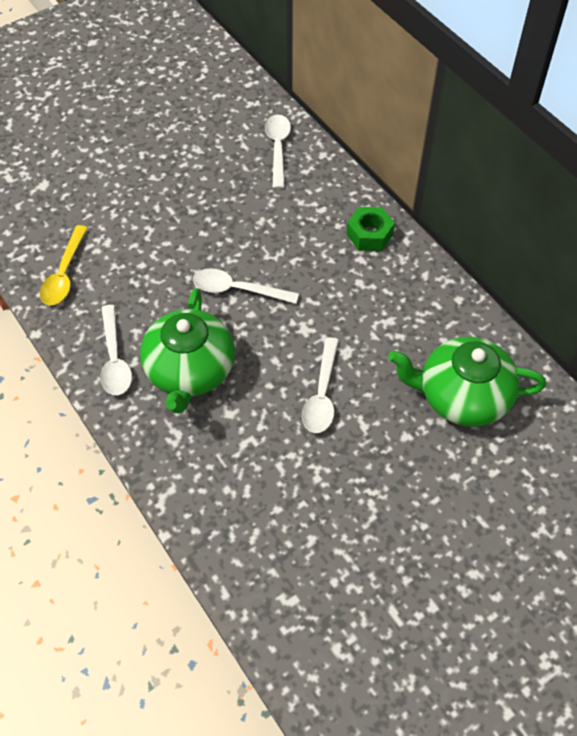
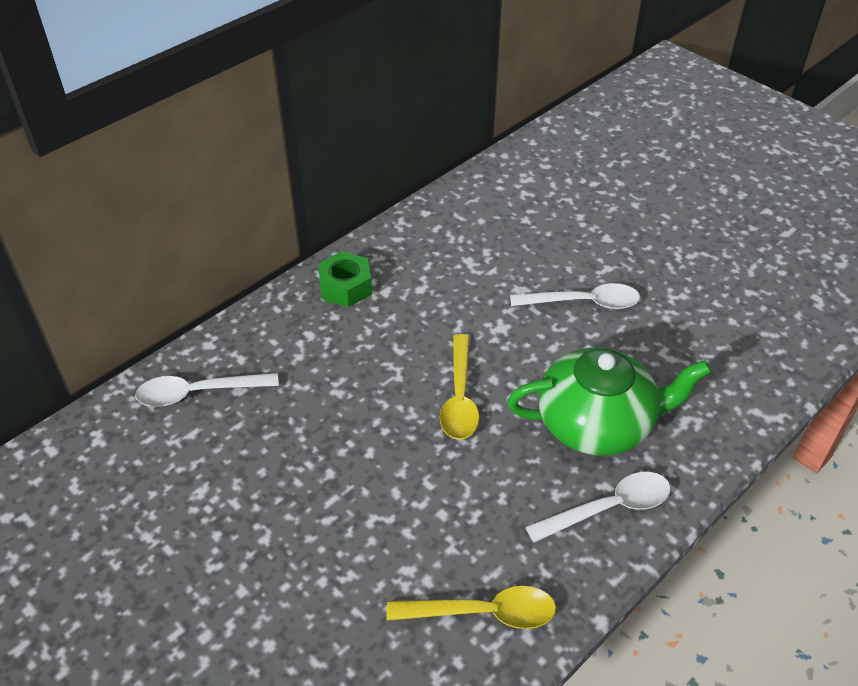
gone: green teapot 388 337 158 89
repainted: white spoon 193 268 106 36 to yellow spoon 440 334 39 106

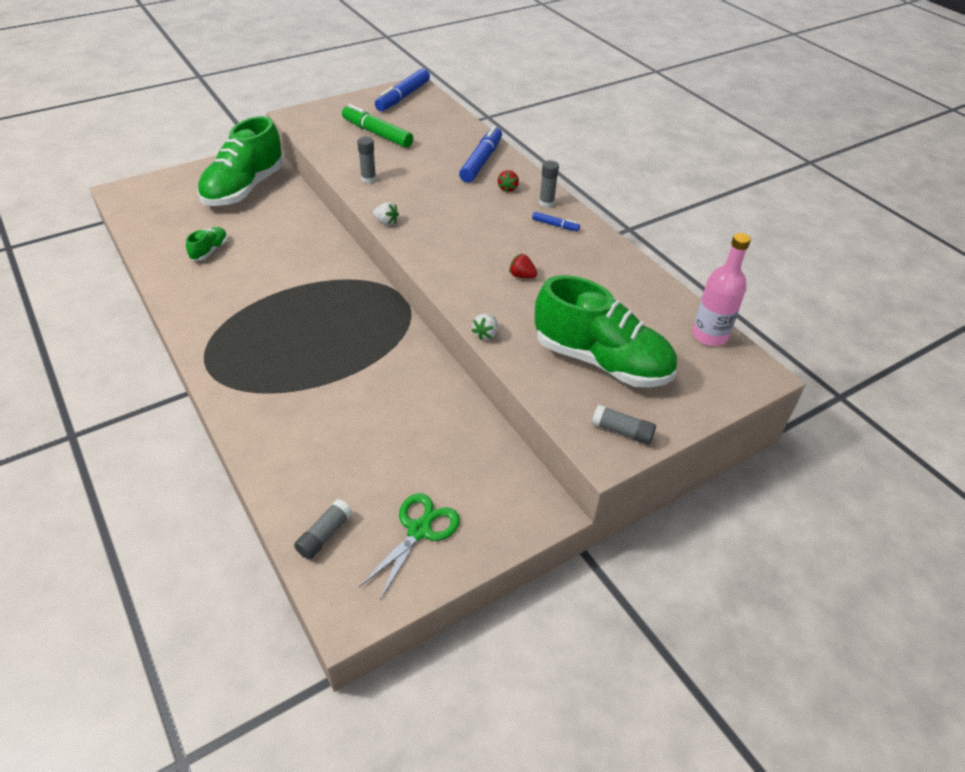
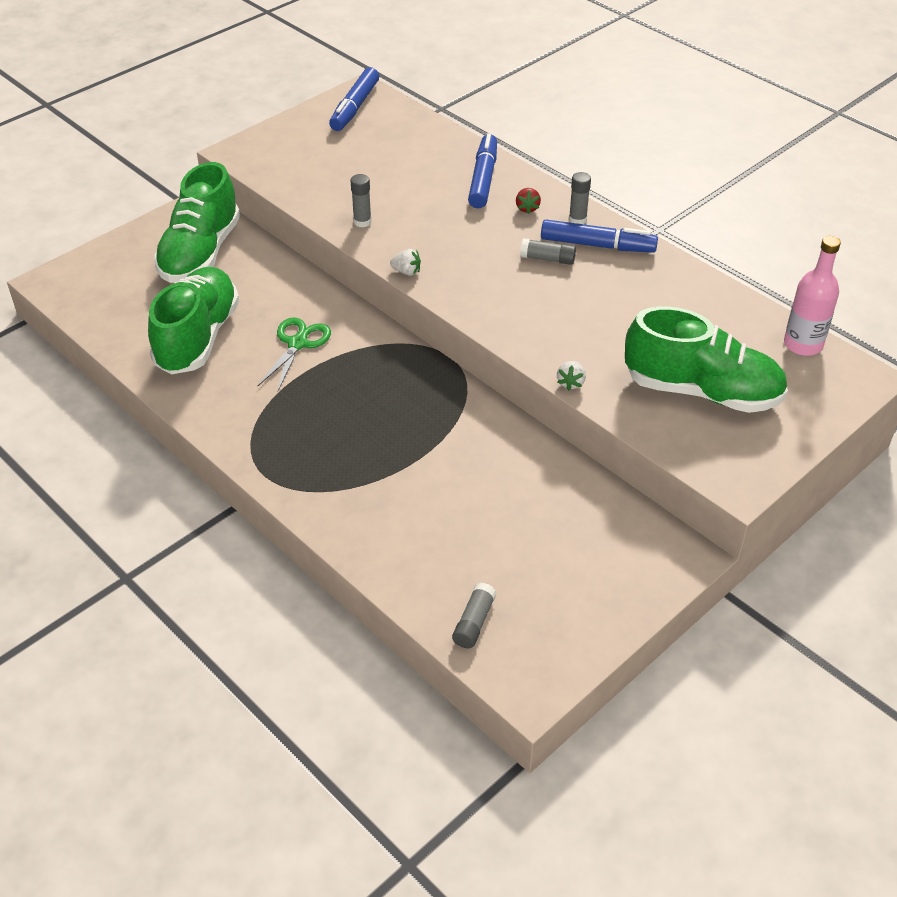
gone: green marker 342 104 71 44; red strawberry 509 254 28 24
shifted: green scissors 359 493 101 107 to 257 318 74 75; grey glue stick 592 405 64 40 to 520 238 56 27
scaled: green shoe 186 227 42 34 = 148 267 91 107 x2.35; blue marker 532 211 48 21 = 541 220 117 33 x2.04

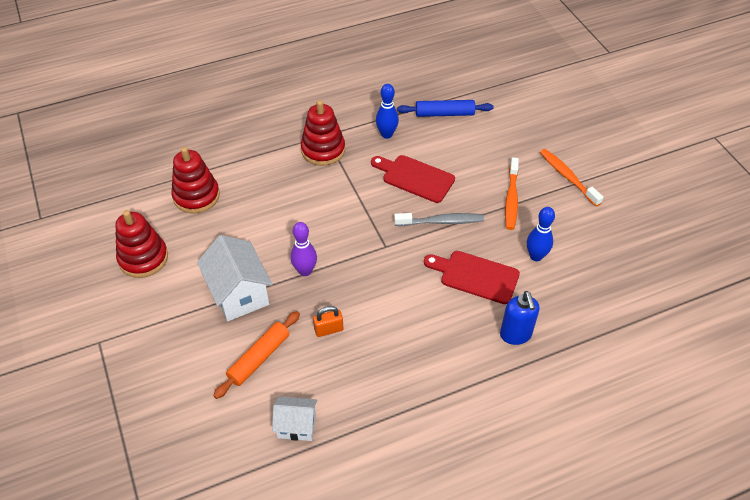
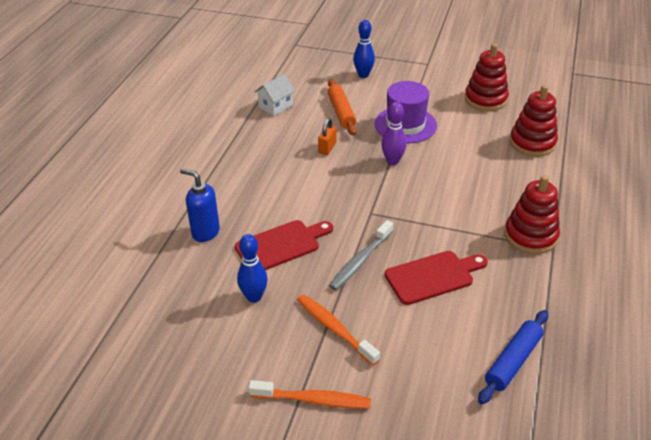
shifted: blue bowling pin 376 84 23 55 to 353 20 22 58
swapped: white house 197 235 75 86 to purple hat 375 81 62 62

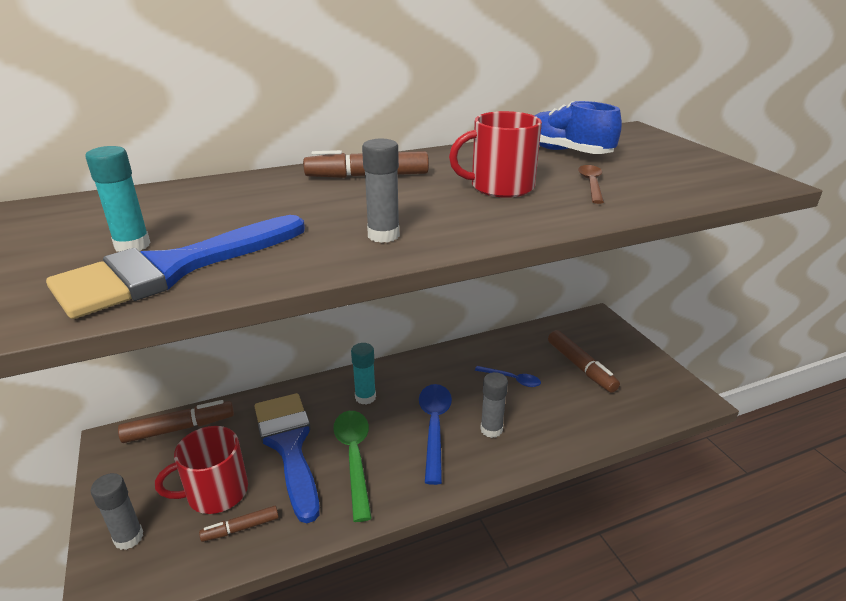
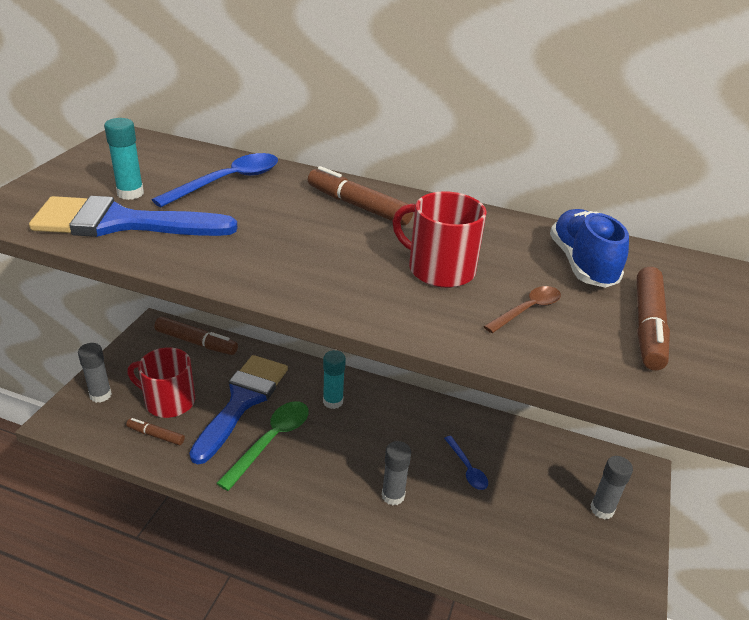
shifted: blue spoon 419 384 33 101 to 152 153 126 54; grey glue stick 362 139 38 104 to 591 456 42 64; brown marker 548 330 72 63 to 637 267 33 103

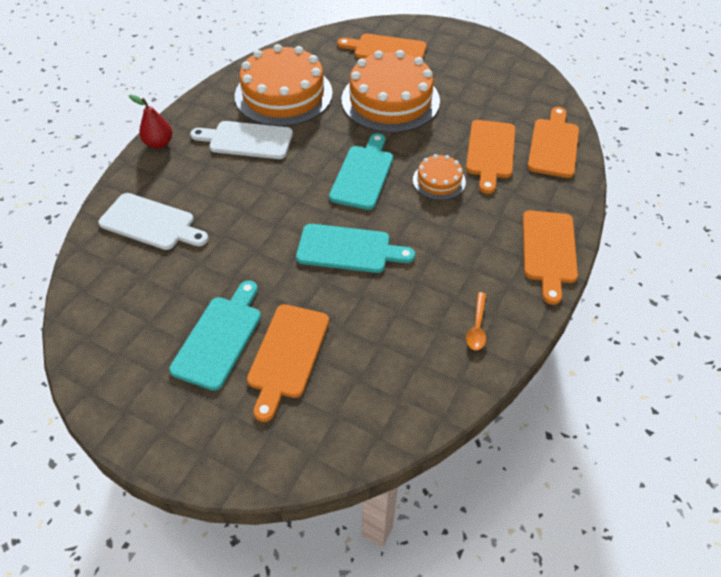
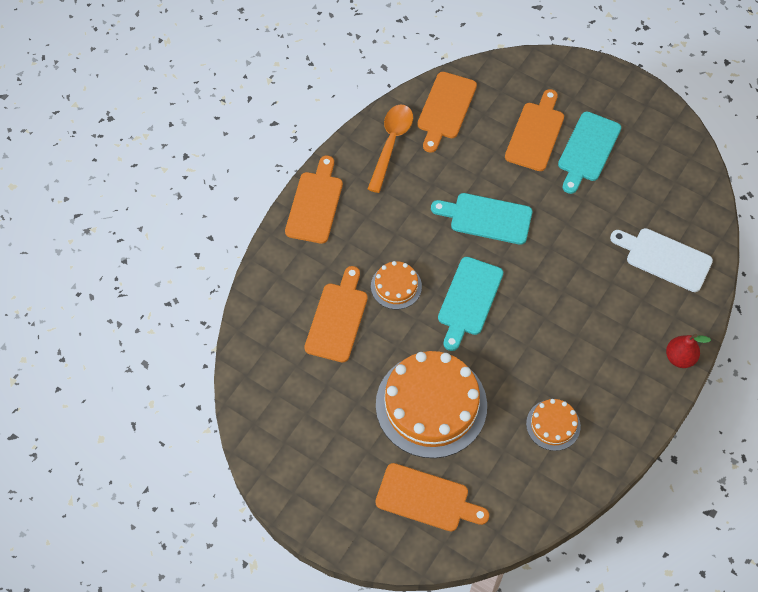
gone: white cutting board 190 121 103 38
shifted: orange cutting board 527 107 52 71 to 417 72 60 81
scaled: orange spoon 466 292 20 58 = 368 105 45 88 x1.87; orange cake 235 44 98 82 = 526 399 55 52 x0.48

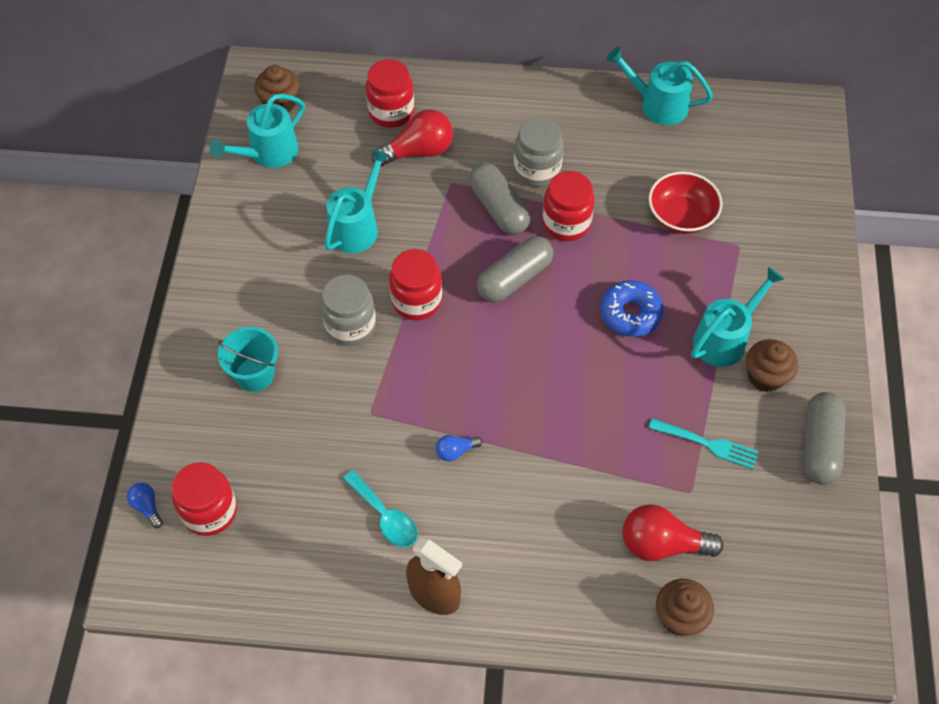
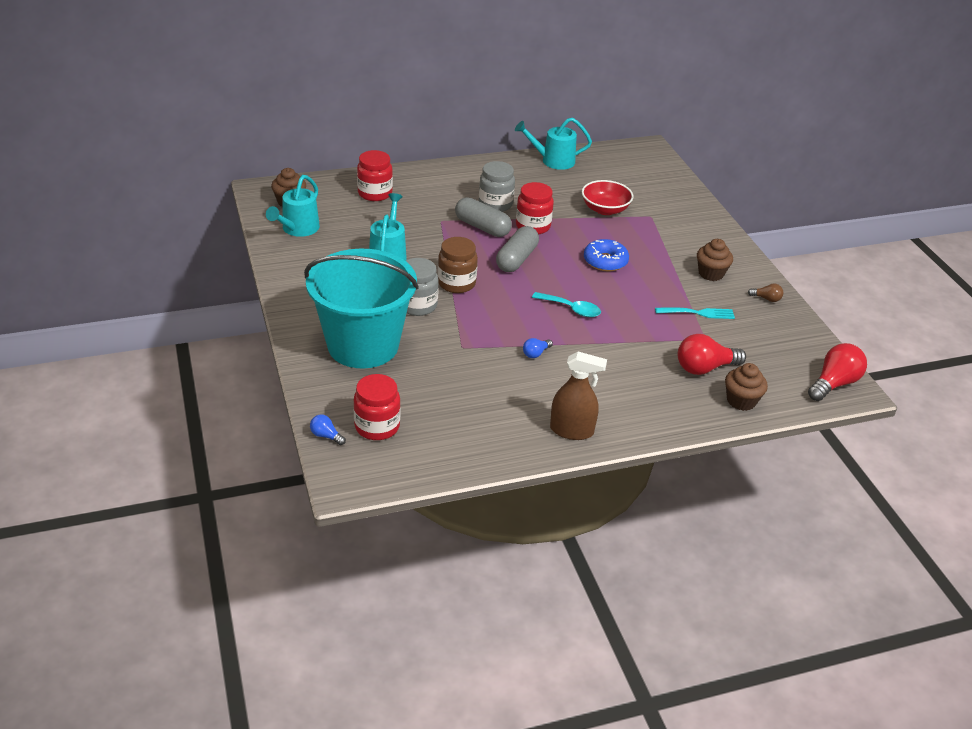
gone: turquoise watering can 691 267 94 100
shifted: turquoise spoon 343 470 75 77 to 532 292 69 25; red light bulb 372 109 81 57 to 808 343 59 58
swapped: grey capsule 803 392 42 93 to brown light bulb 748 284 35 18
repainted: red jar 389 249 53 71 to brown jar 438 237 40 56
scaled: turquoise bucket 218 327 60 65 = 304 249 115 119 x2.28

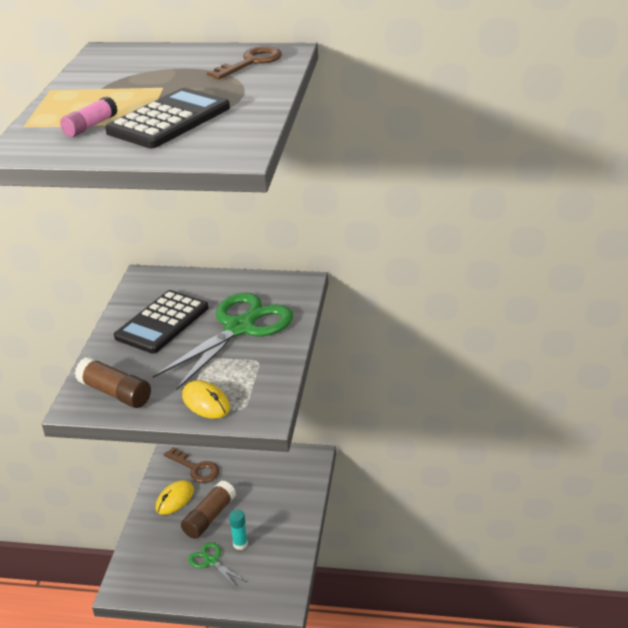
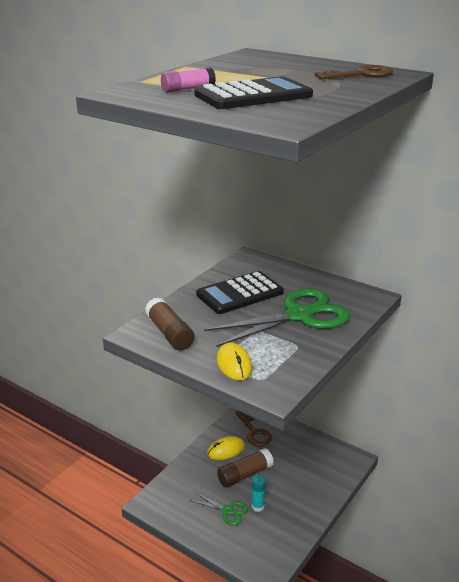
rotated: green scissors 188 542 58 47 = 190 492 58 33 135 degrees clockwise

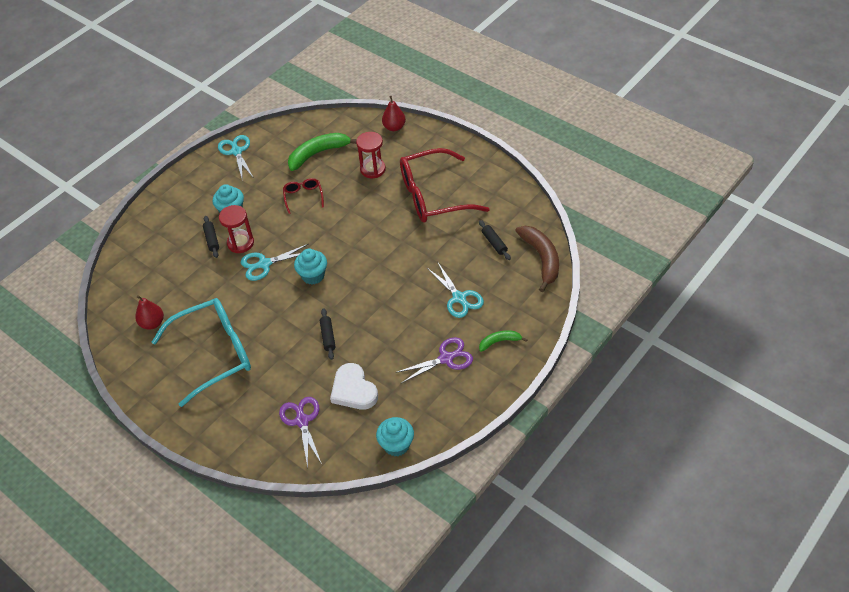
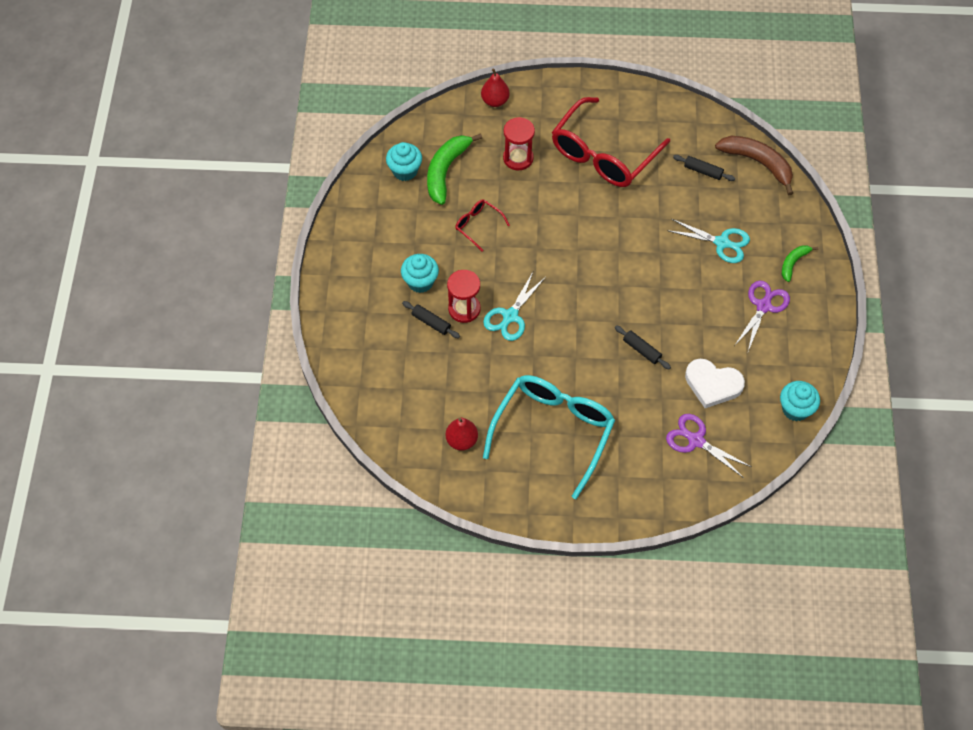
gone: turquoise scissors 218 135 36 46
shifted: turquoise cupcake 294 249 33 36 to 386 142 36 39

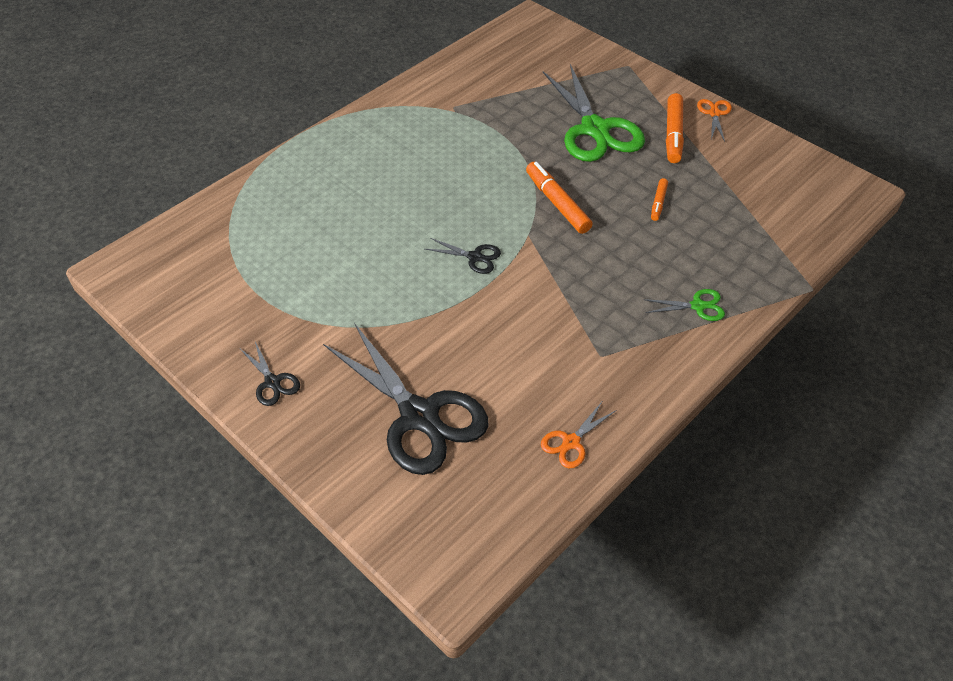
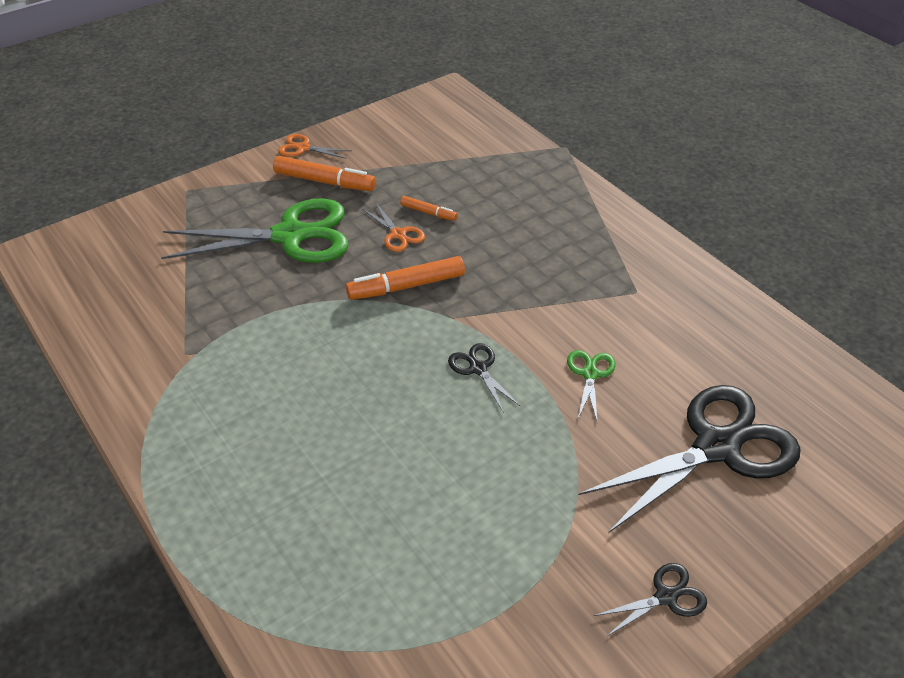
shifted: orange scissors 541 402 76 66 to 362 203 63 49; green scissors 644 289 81 32 to 567 350 48 73
rotated: black scissors 425 238 76 36 = 448 343 72 70 60 degrees counterclockwise

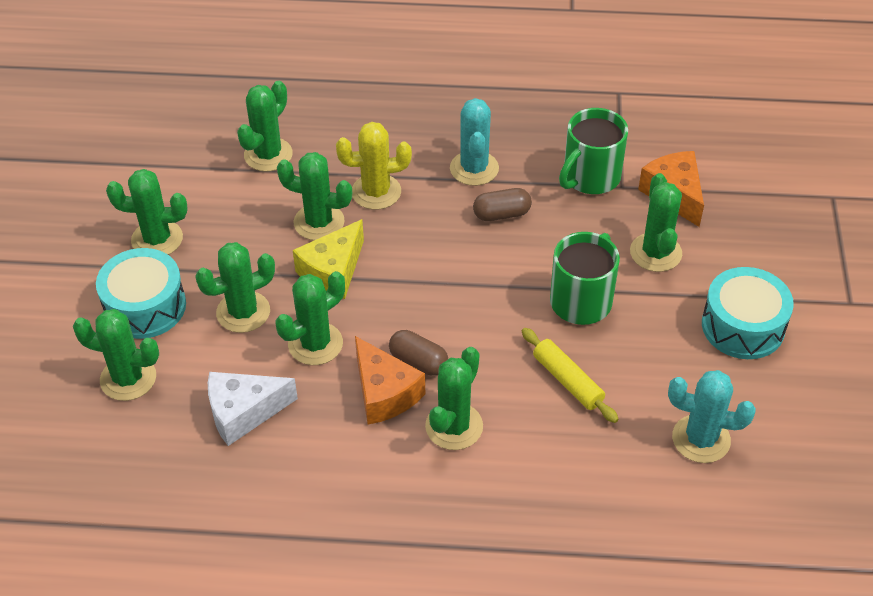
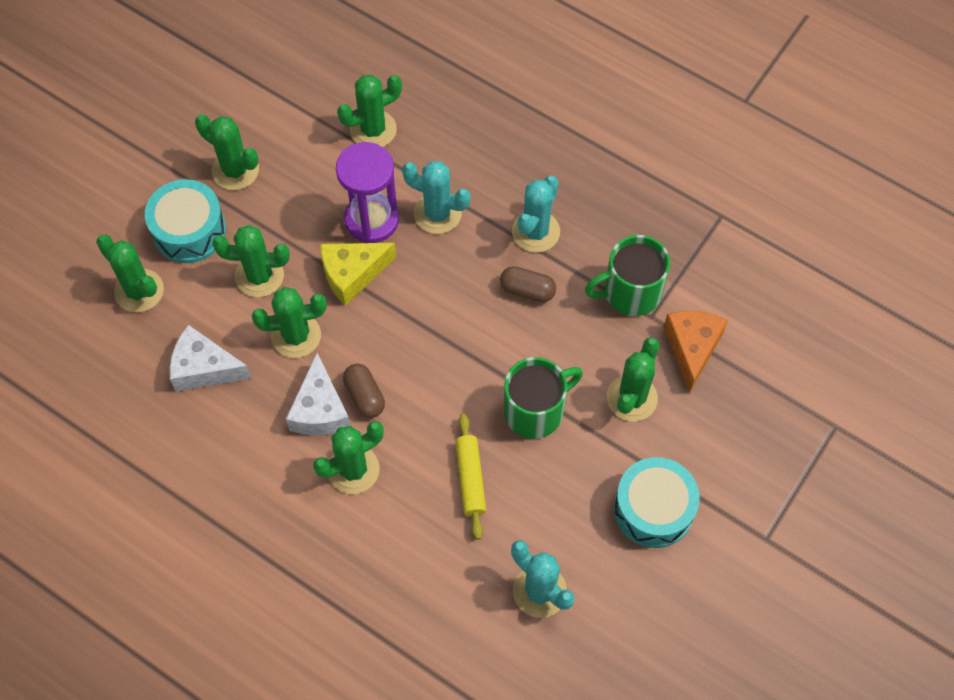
swapped: green cactus 277 152 75 88 to purple hourglass 336 142 63 101
repainted: orange cheese 355 336 70 89 to white cheese 286 353 64 83; yellow cactus 336 122 76 88 to turquoise cactus 402 161 69 73

